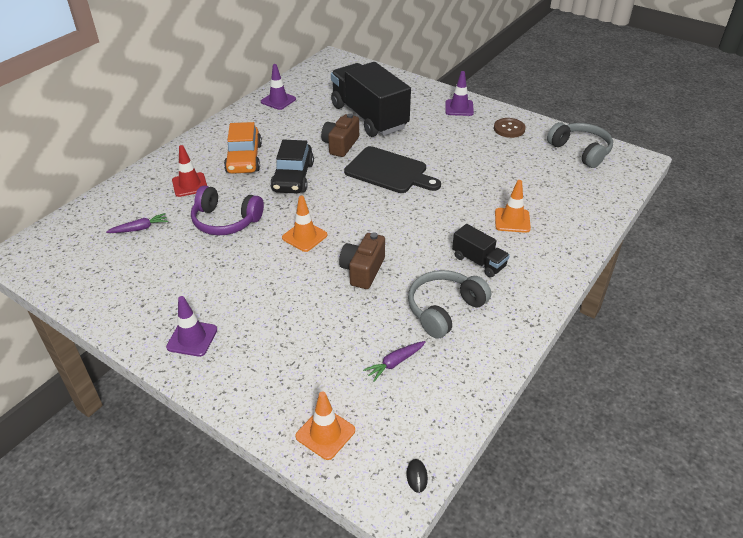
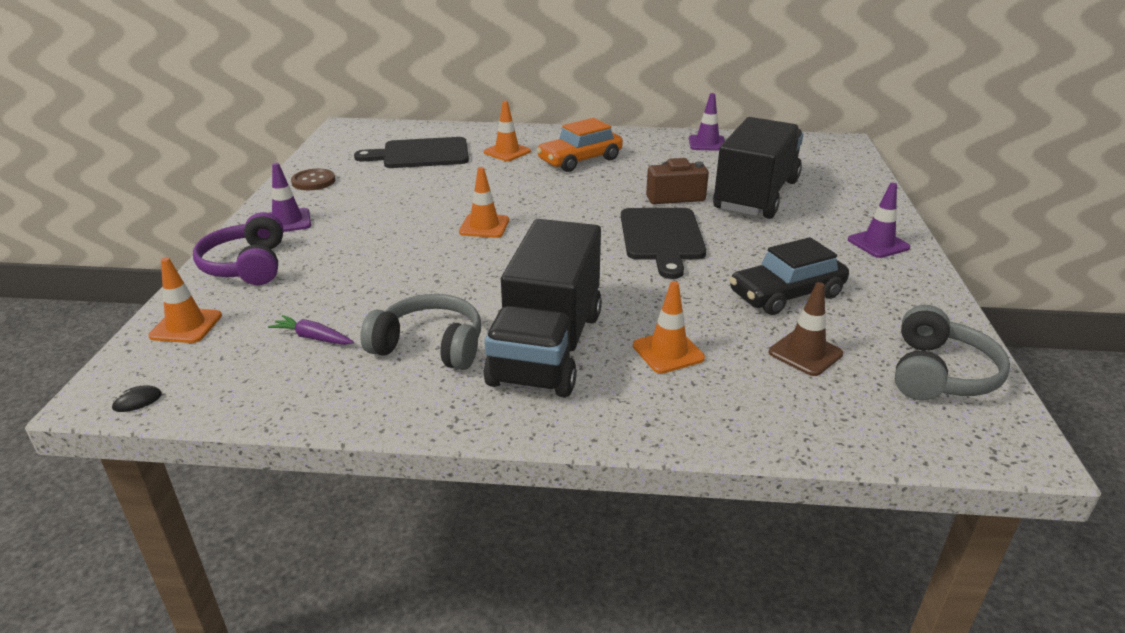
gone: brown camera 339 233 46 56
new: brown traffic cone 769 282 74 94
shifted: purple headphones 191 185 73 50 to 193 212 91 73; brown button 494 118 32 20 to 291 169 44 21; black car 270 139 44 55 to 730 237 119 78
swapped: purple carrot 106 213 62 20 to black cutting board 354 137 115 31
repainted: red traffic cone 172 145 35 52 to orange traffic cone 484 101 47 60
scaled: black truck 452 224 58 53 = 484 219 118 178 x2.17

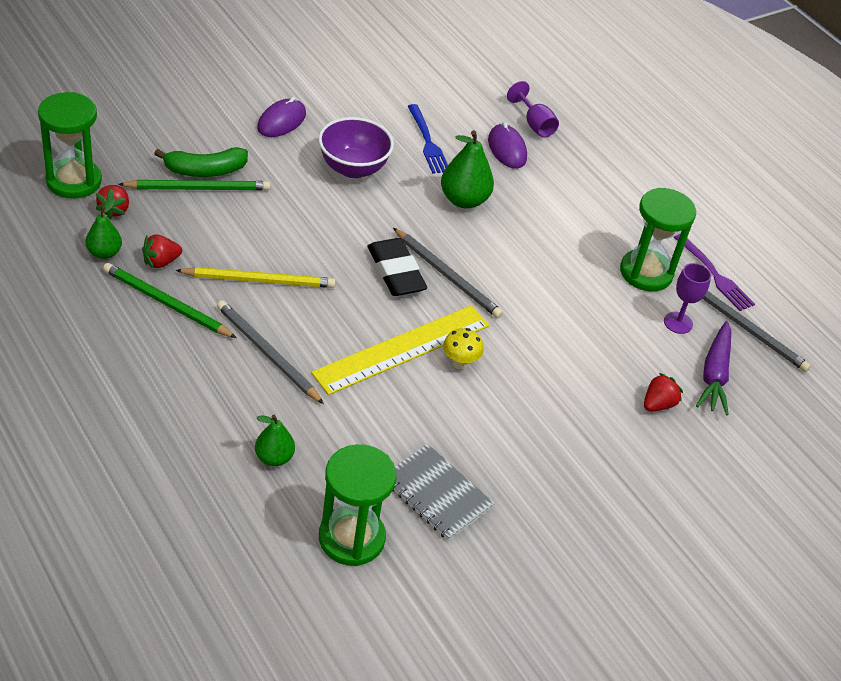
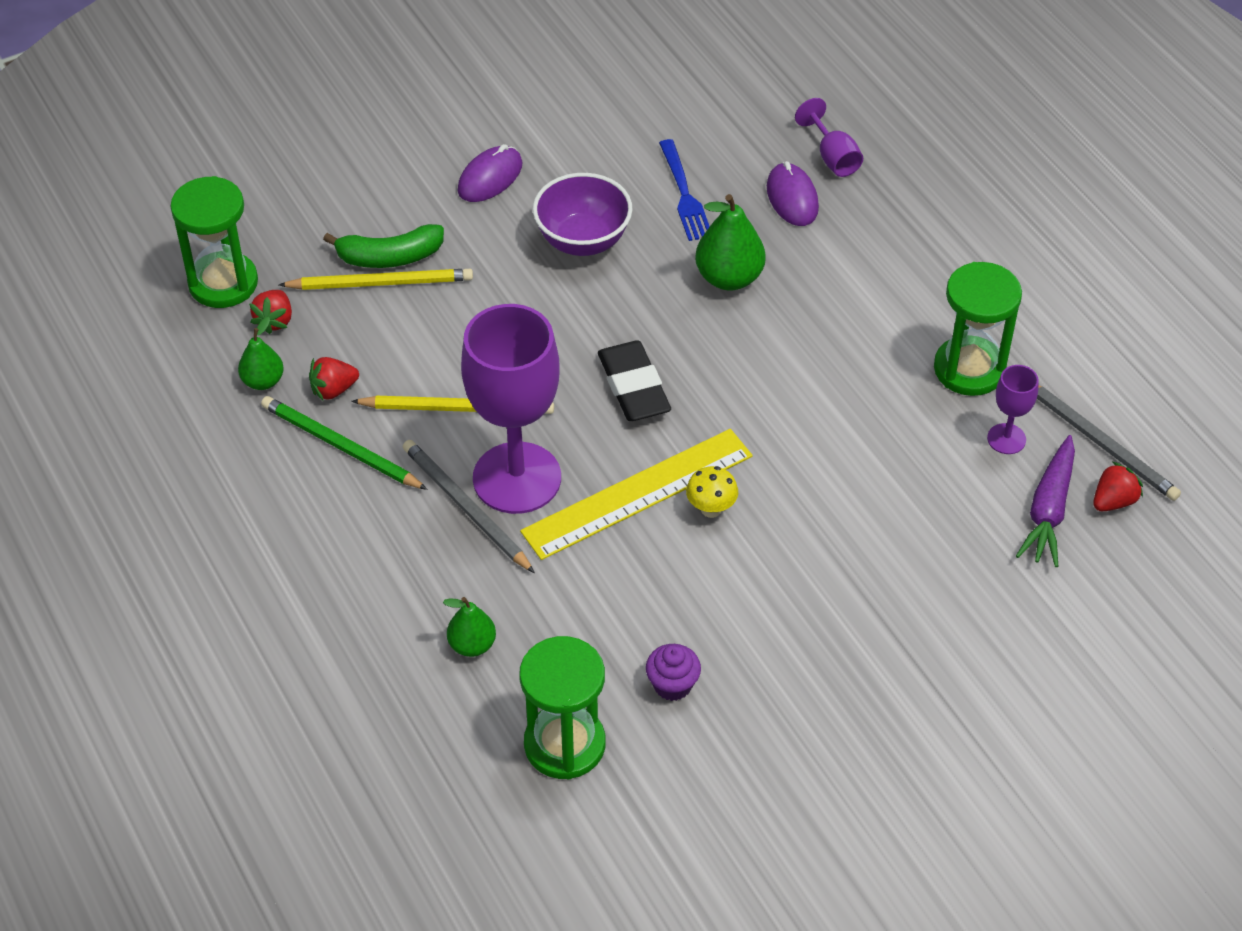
gone: grey pencil 393 228 110 90; purple fork 674 234 81 77
new: purple goblet 461 304 100 210
shifted: red strawberry 644 373 39 38 to 1093 462 50 50
swapped: grey notebook 393 444 102 97 to purple cupcake 646 644 55 57
repainted: green pencil 118 180 152 11 to yellow pencil 279 269 194 21

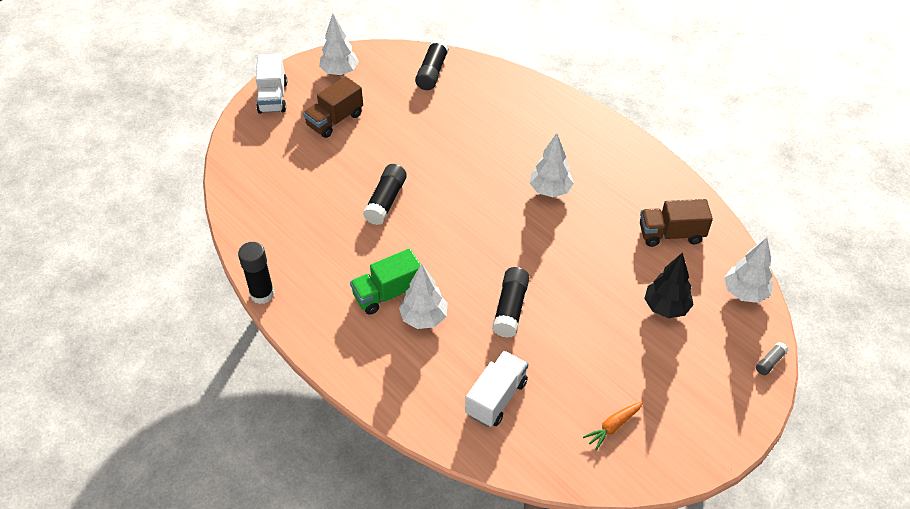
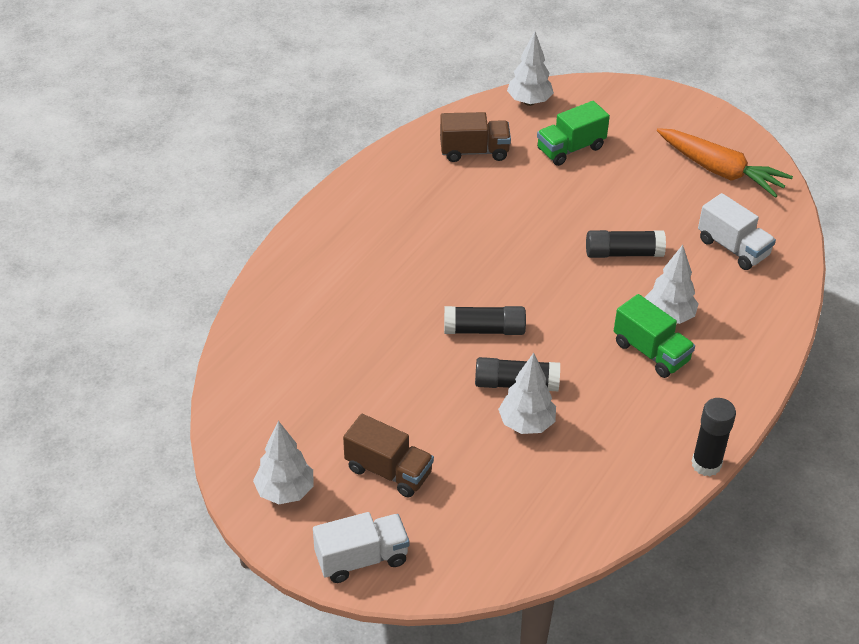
gone: grey glue stick 756 342 32 33
shifted: black glue stick 415 38 34 52 to 444 306 82 29; white tree 530 133 44 64 to 498 353 58 81
swapped: black tree 644 252 50 66 to green truck 537 101 73 65
rotated: brown truck 640 199 73 48 = 440 112 71 50 75 degrees counterclockwise; white truck 465 351 63 76 = 698 193 78 77 150 degrees counterclockwise
scaled: orange carrot 583 402 60 49 = 657 128 136 70 x2.09

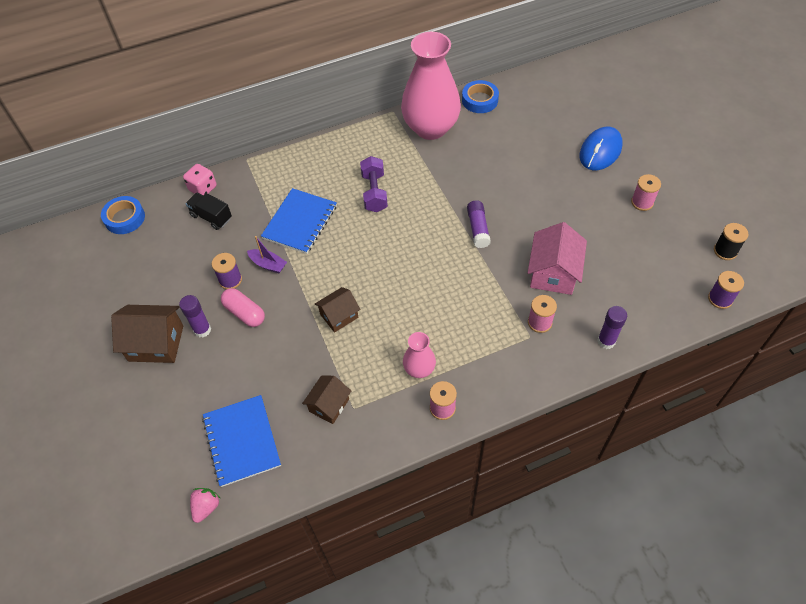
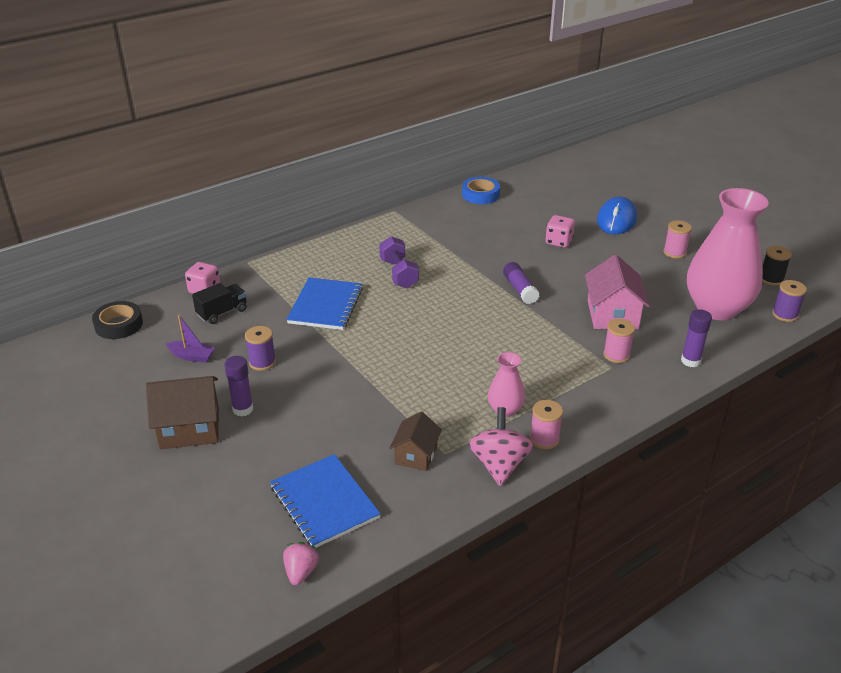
gone: pink capsule 221 288 44 39; brown house 315 287 45 46
new: pink spinning top 469 407 64 79; pink dice 545 215 30 33
shifted: purple boat 247 236 40 37 to 166 314 49 49; pink vase 401 32 60 108 to 687 188 82 132
repainted: blue tape 101 196 44 38 to black tape 92 301 51 38
rotated: black truck 186 193 46 37 = 192 283 55 41 120 degrees clockwise

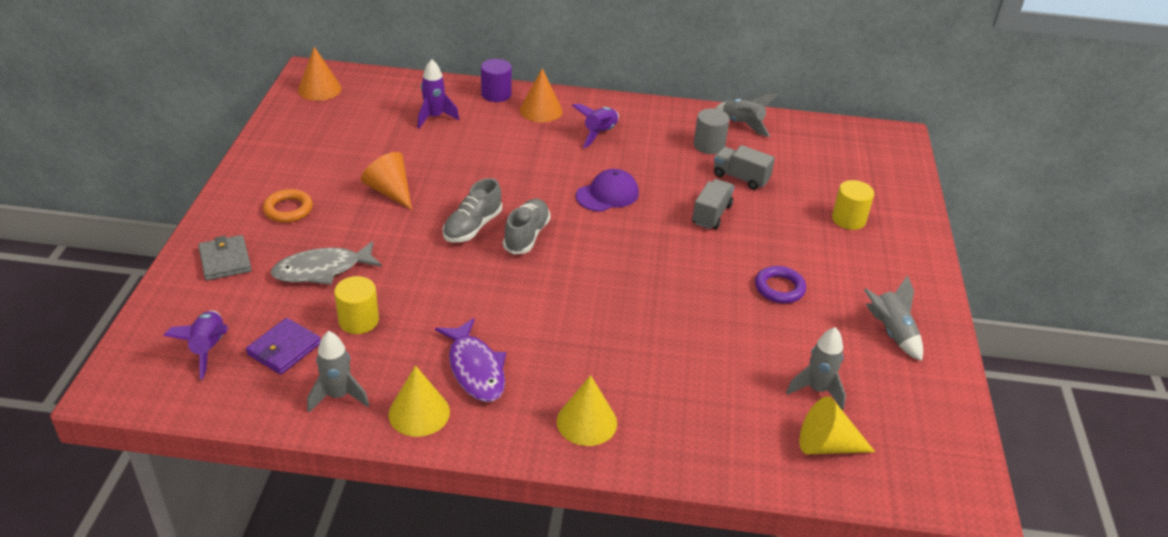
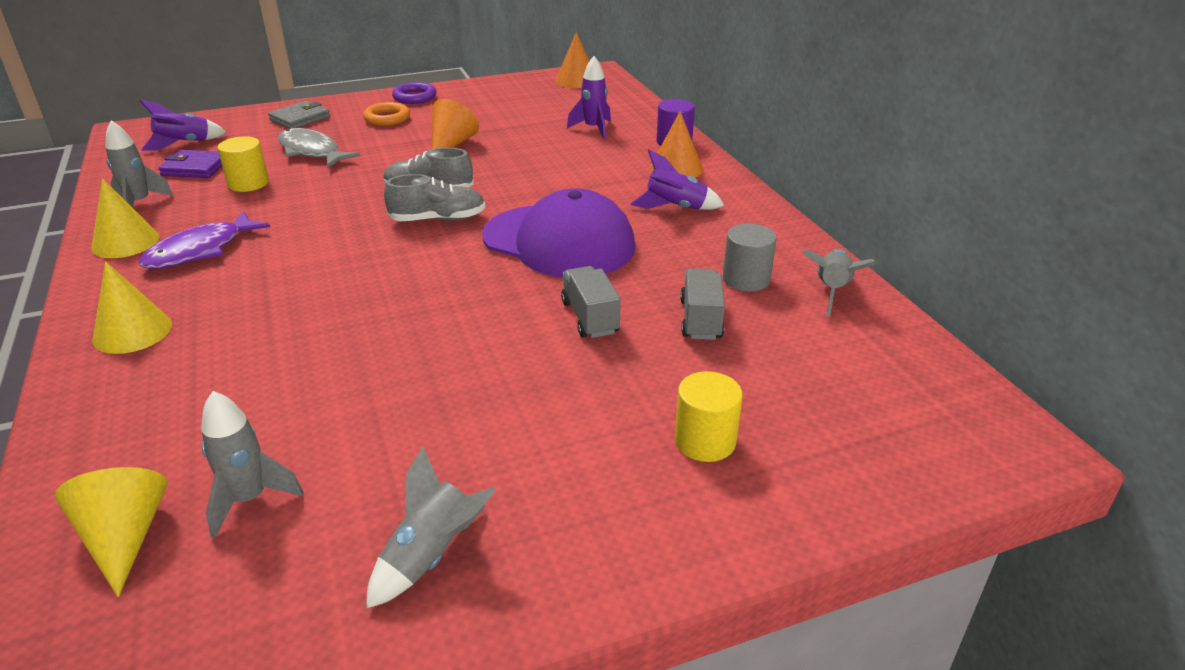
shifted: purple ring 755 266 51 37 to 392 82 44 22
rotated: grey truck 692 179 42 50 = 561 266 60 72 105 degrees counterclockwise
scaled: purple cap 576 169 63 43 = 482 188 153 90 x1.84

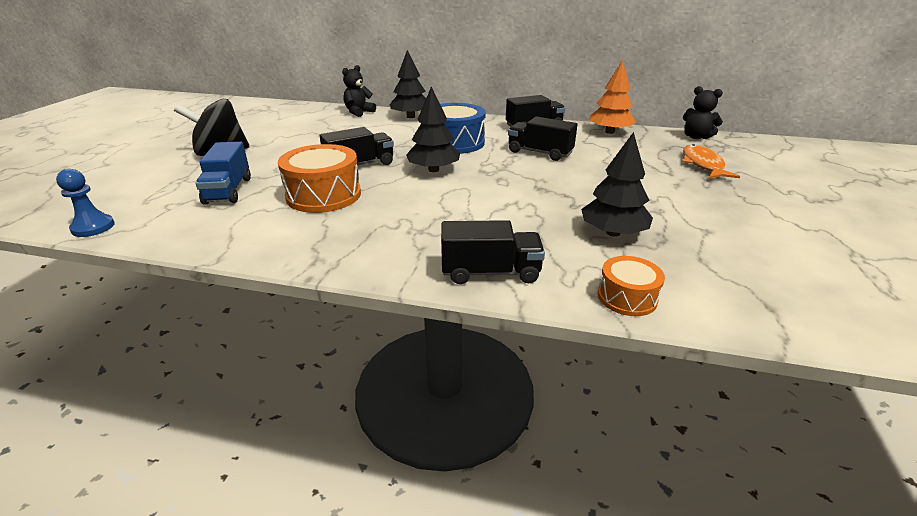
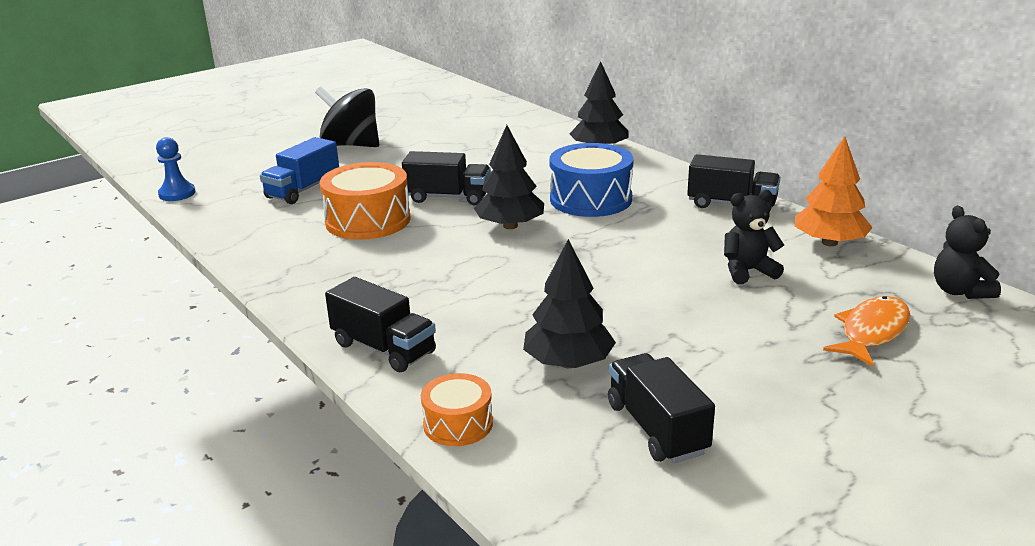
shifted: black truck 508 116 70 45 to 608 353 107 110; black teddy bear 342 65 34 52 to 724 189 60 95

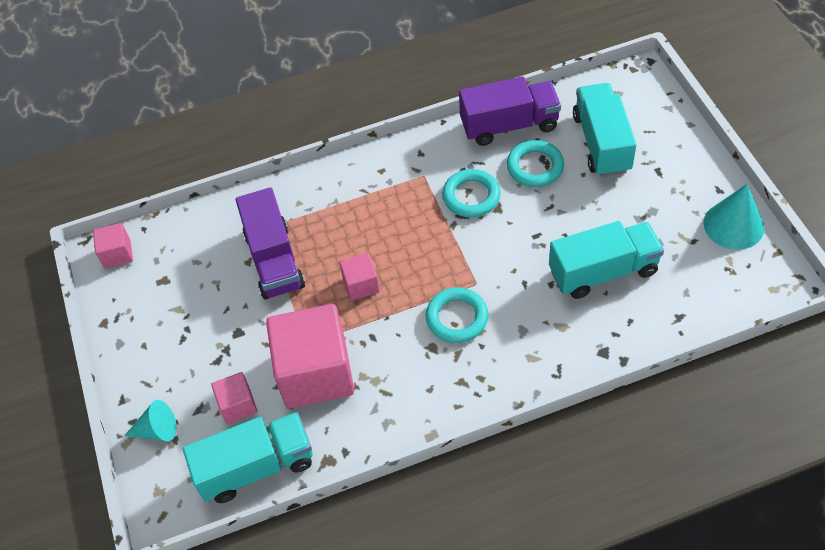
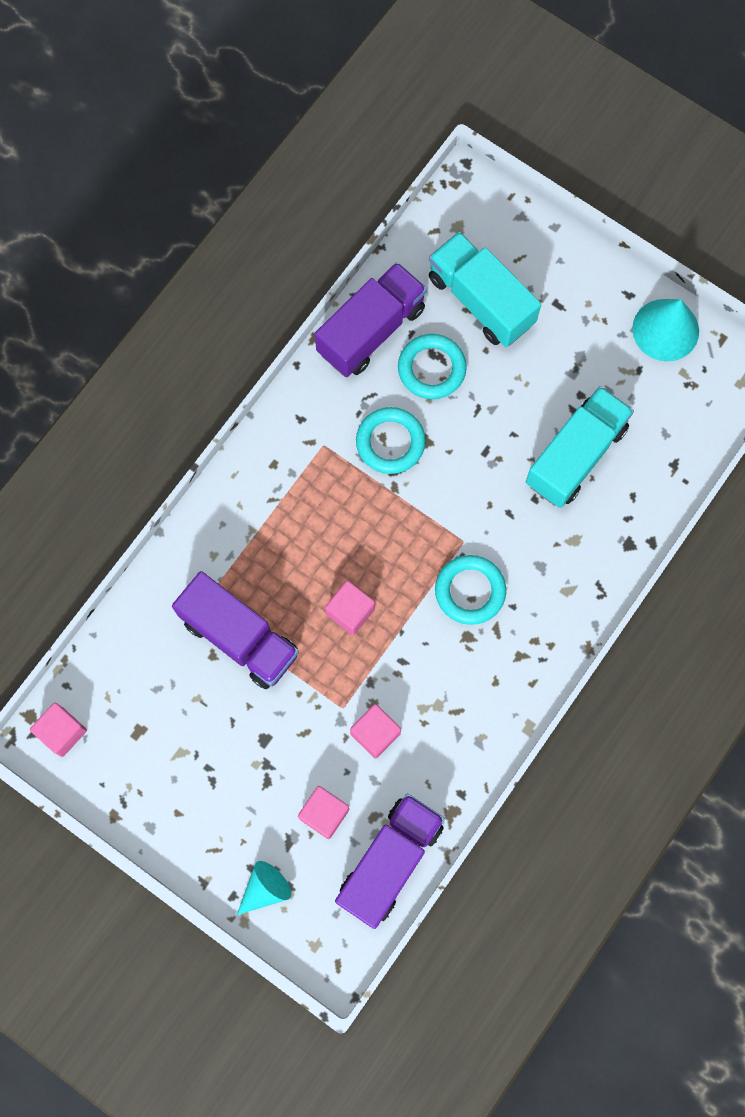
repainted: turquoise truck 183 412 130 91 to purple truck 335 793 110 136
scaled: pink cube 266 304 88 105 = 350 704 51 55 x0.47

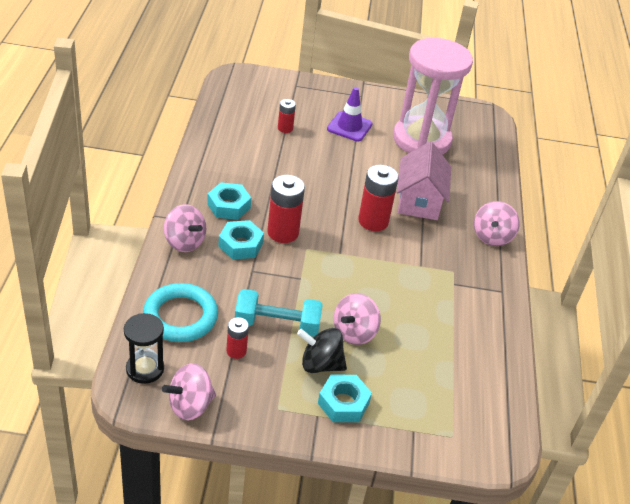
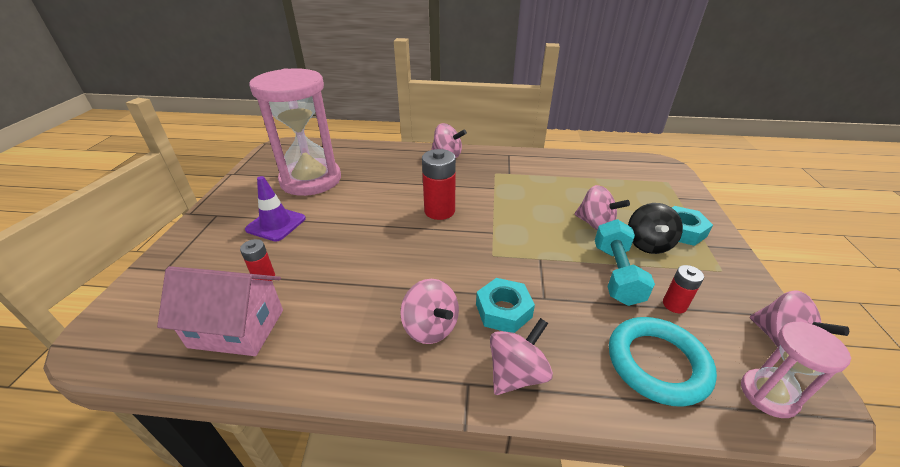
gone: red battery 267 175 38 68
shifted: pink house 397 142 54 78 to 157 266 126 90
swapped: turquoise nut 207 183 44 37 to pink spinning top 400 279 59 65
repainted: black hourglass 124 313 40 71 to pink hourglass 741 321 110 97

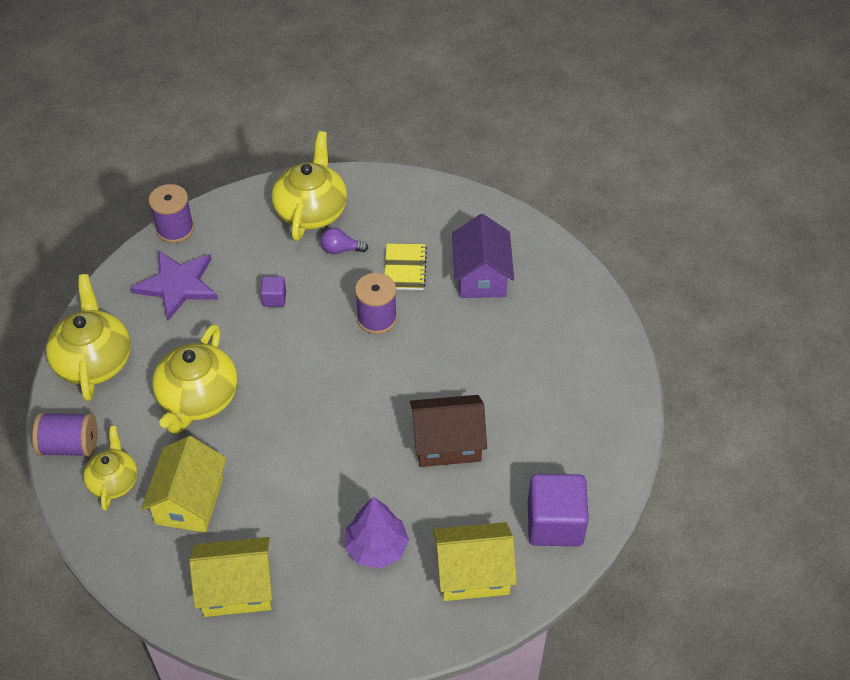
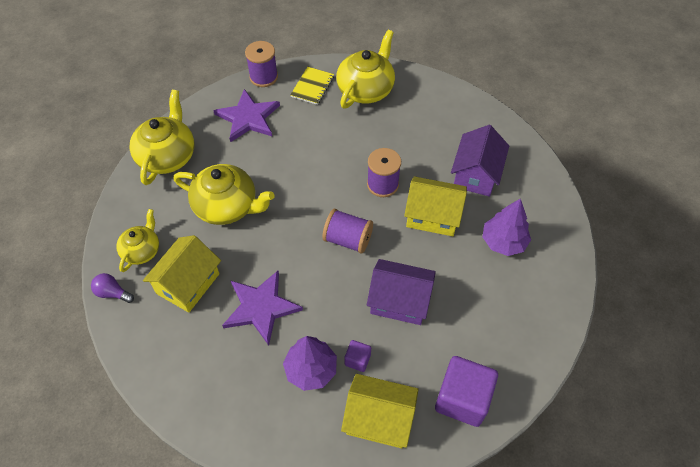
new: purple star 222 271 81 74; purple tree 482 198 49 58
shifted: purple light bulb 321 228 47 26 to 91 273 43 30; yellow notebook 385 243 42 47 to 291 67 43 38; purple spool 32 412 65 45 to 322 209 51 45; purple cube 260 277 26 30 to 344 340 27 32; yellow house 189 537 83 80 to 404 176 63 60
repainted: brown house 410 395 77 72 to purple house 367 259 69 66
rotated: yellow teapot 152 324 86 110 = 173 164 102 61 105 degrees counterclockwise

